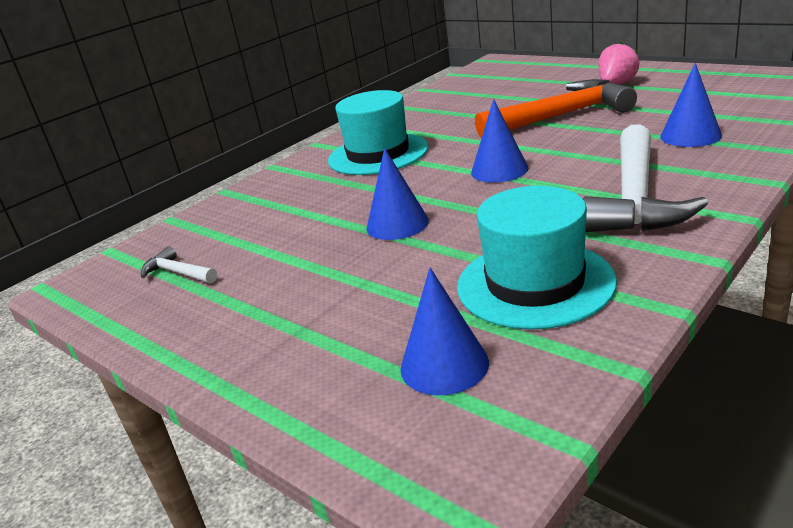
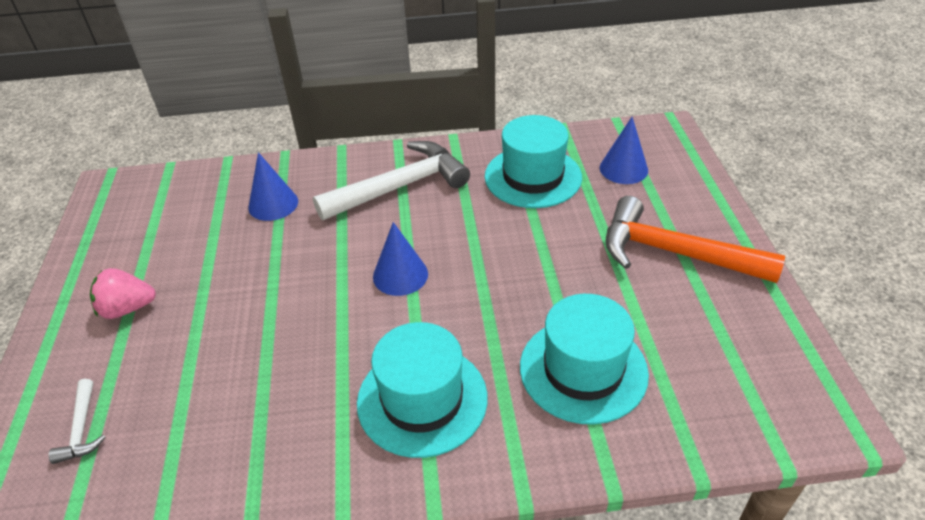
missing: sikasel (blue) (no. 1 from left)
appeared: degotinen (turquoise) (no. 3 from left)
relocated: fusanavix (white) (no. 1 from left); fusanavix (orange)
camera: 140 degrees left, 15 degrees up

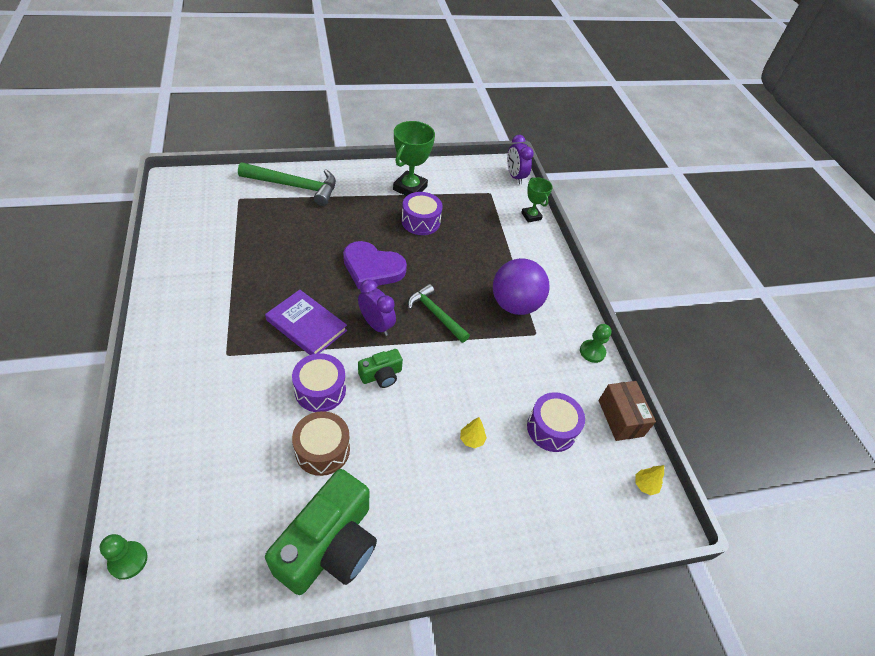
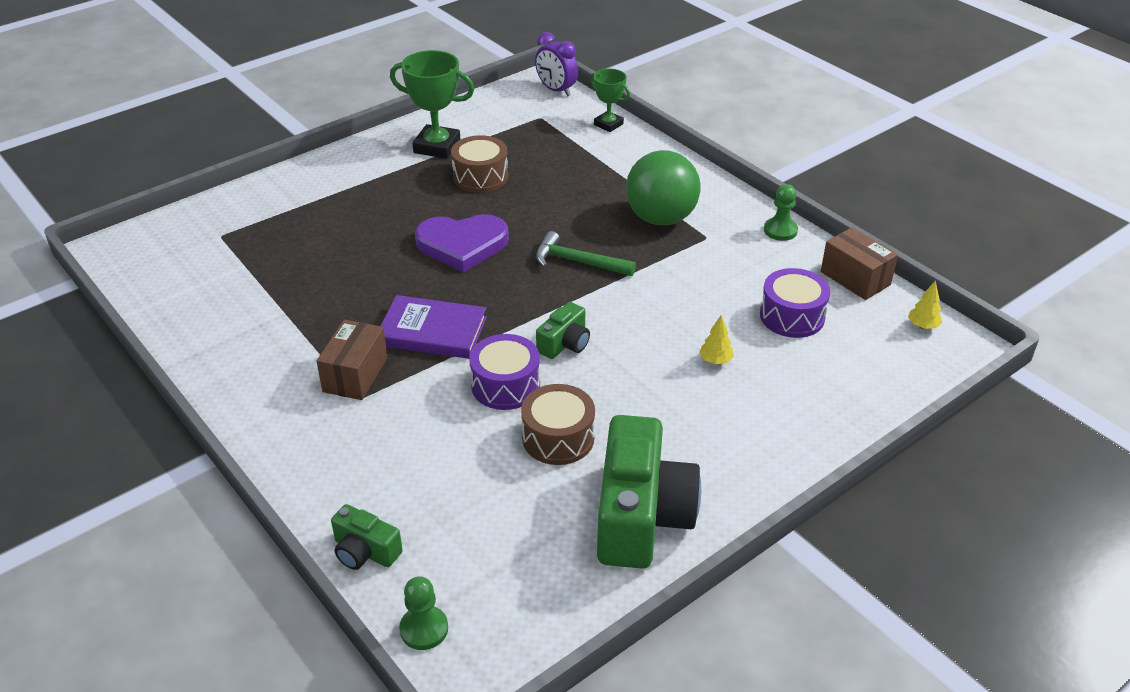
missing: fusanavix (green) (no. 1 from left); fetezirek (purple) (no. 1 from left)
appeared: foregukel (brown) (no. 1 from left); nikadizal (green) (no. 1 from left)
colour: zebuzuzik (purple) (no. 2 from left) to zebuzuzik (brown) (no. 1 from left); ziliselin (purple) to ziliselin (green)
spun: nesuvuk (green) (no. 1 from left) 75 degrees counterclockwise
camera: 20 degrees left, 10 degrees down

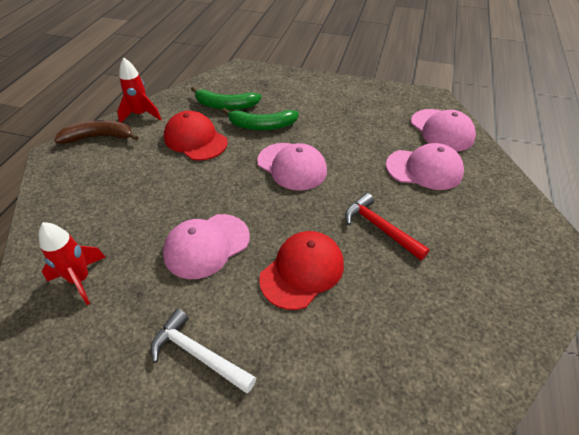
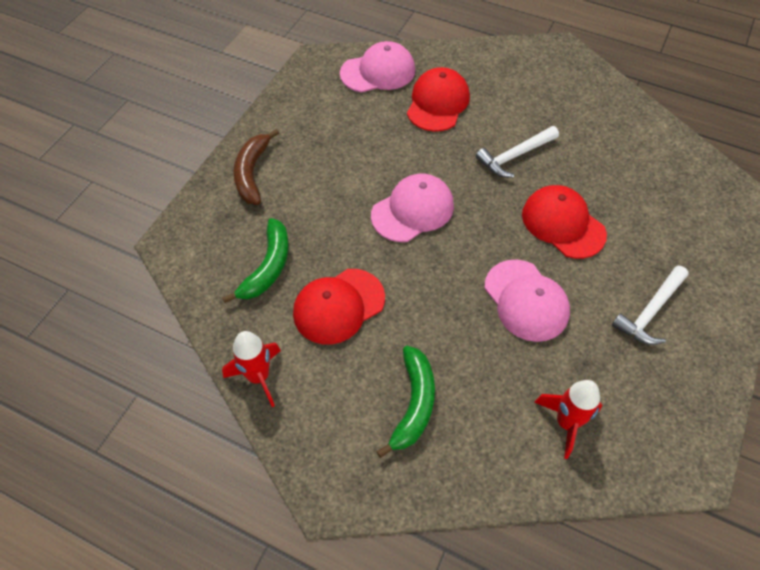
relocated: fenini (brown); fenini (green) (no. 2 from left)
colour: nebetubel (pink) (no. 3 from left) to nebetubel (red) (no. 2 from left); fusanavix (red) to fusanavix (white) (no. 1 from left)
camera: 80 degrees left, 10 degrees up

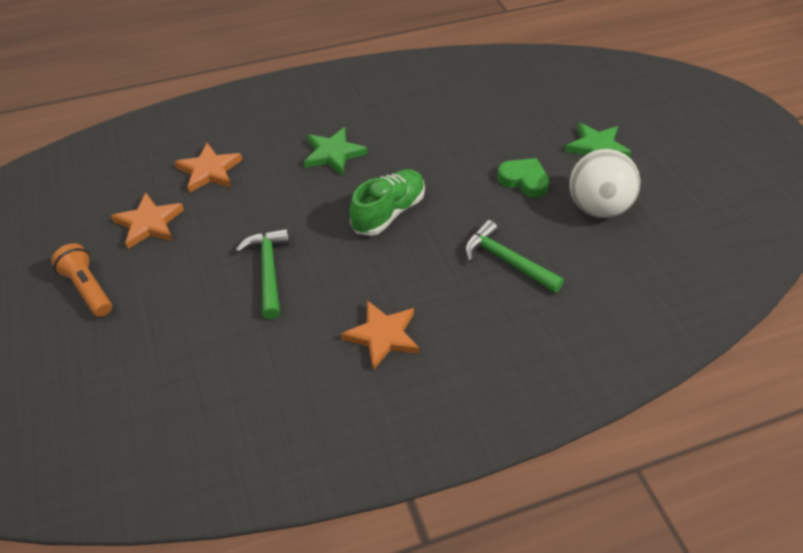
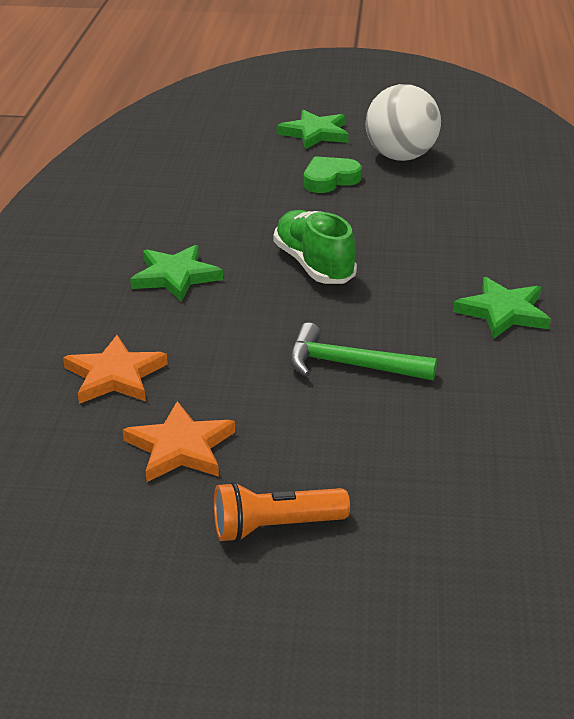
missing: fusanavix (green) (no. 2 from left)
colour: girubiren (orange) (no. 3 from left) to girubiren (green) (no. 3 from left)
camera: 65 degrees left, 15 degrees down

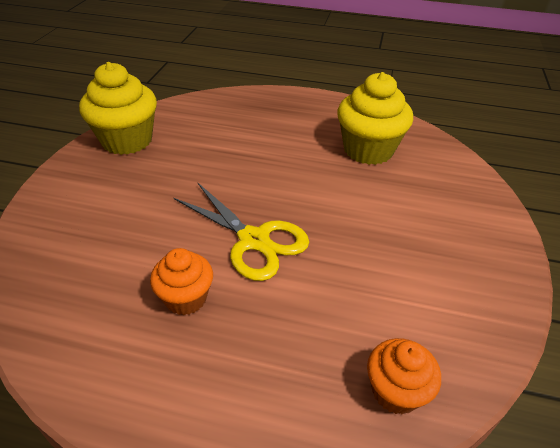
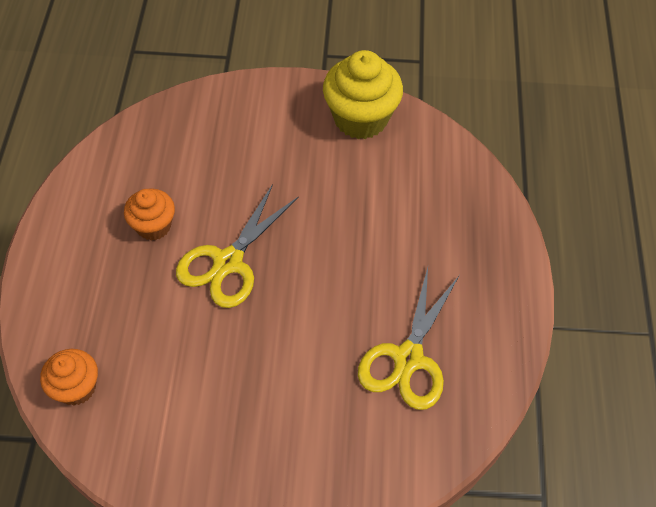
exchanged: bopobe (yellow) (no. 2 from left) to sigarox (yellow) (no. 2 from left)
camera: 80 degrees right, 15 degrees up

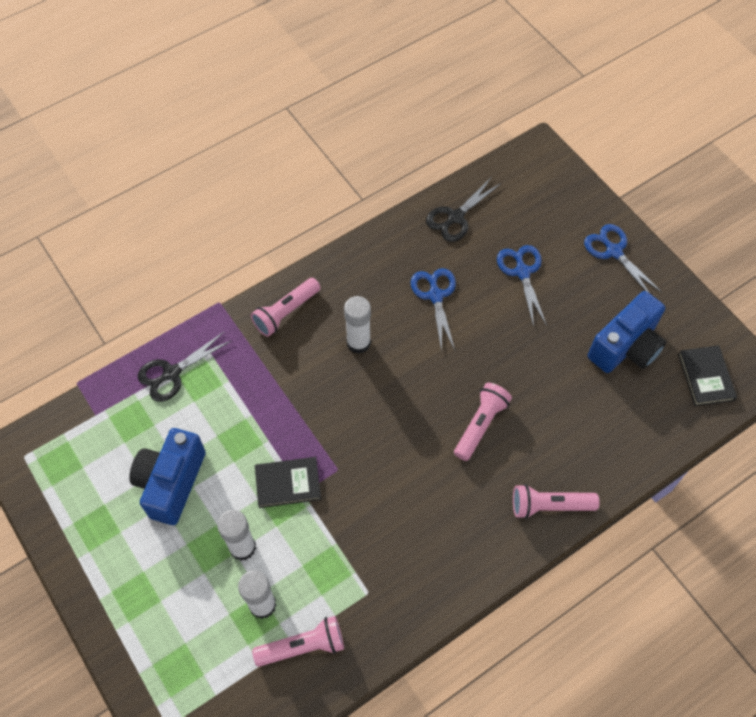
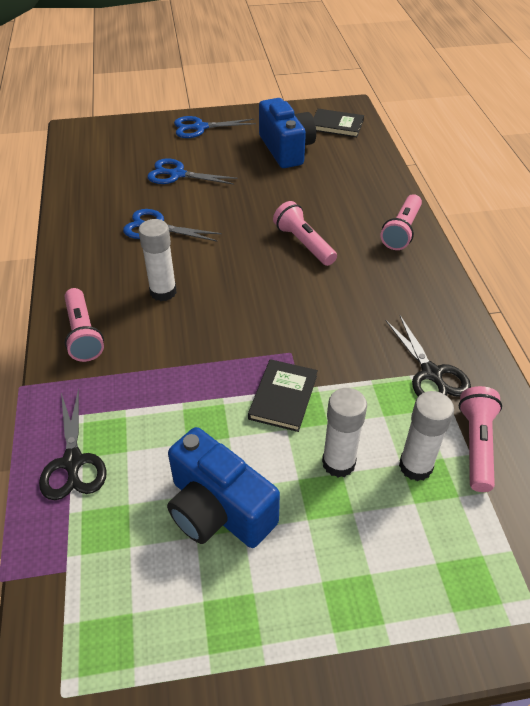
relocated: sigarox (black) (no. 2 from left)
camera: 65 degrees left, 15 degrees down

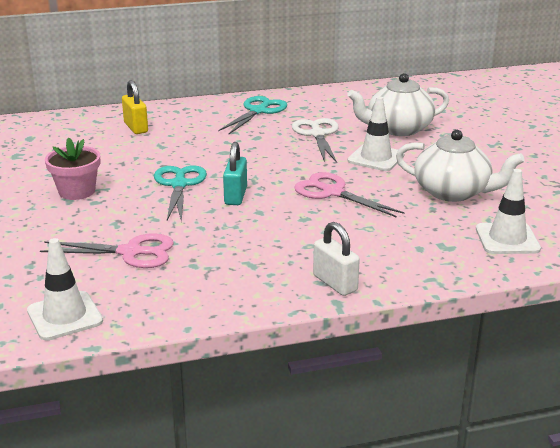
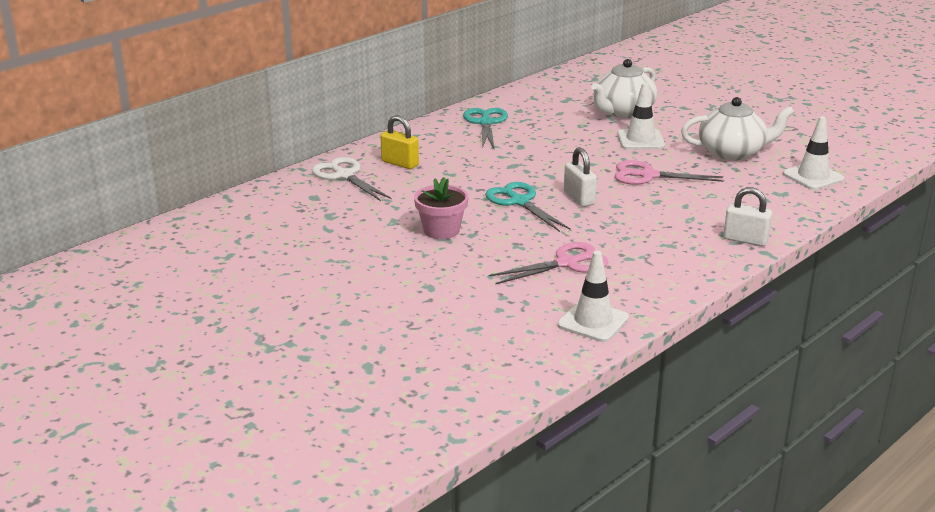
relocated: sigarox (white)
colour: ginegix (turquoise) to ginegix (white) (no. 1 from left)
camera: 30 degrees left, 0 degrees up

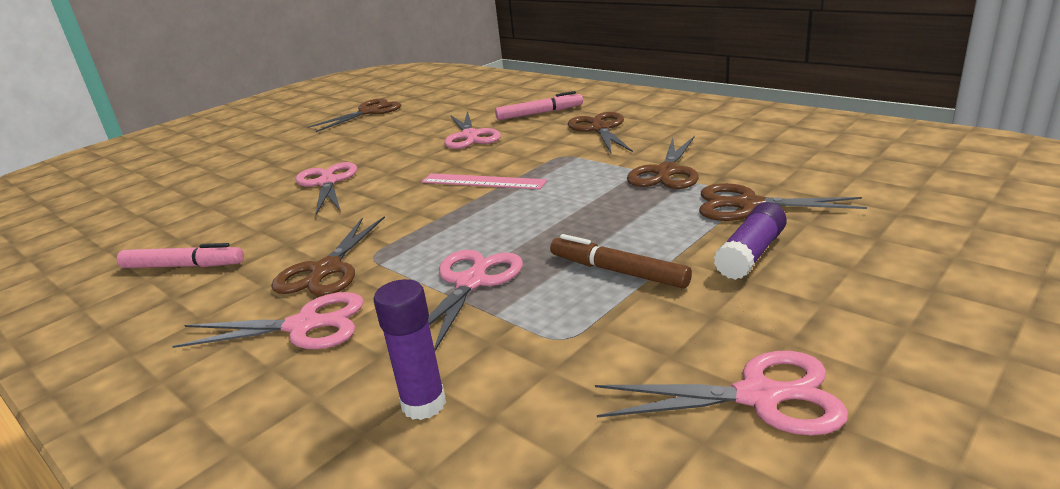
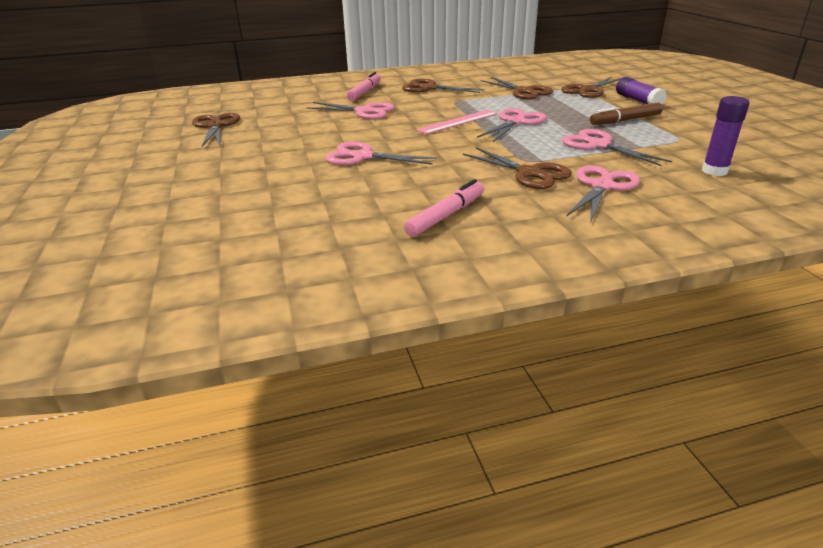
relocated: sigarox (pink) (no. 5 from left in the first image) to sigarox (pink) (no. 3 from left)
camera: 60 degrees left, 5 degrees up

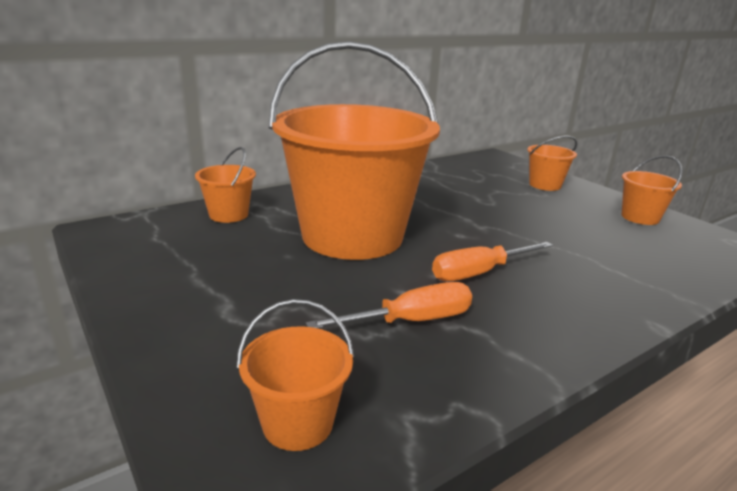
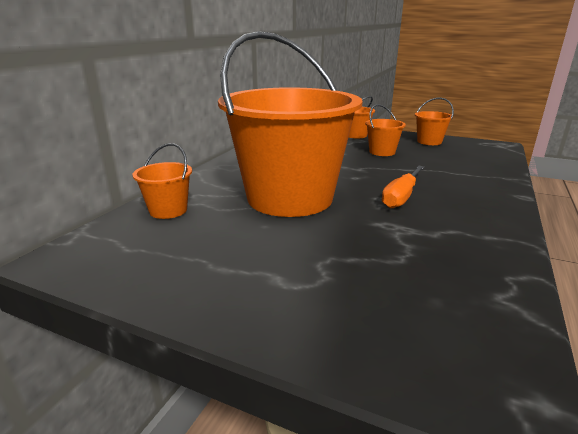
missing: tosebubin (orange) (no. 1 from left)
relocated: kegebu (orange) (no. 2 from left in the first image) to kegebu (orange) (no. 4 from left)
camera: 30 degrees left, 0 degrees up

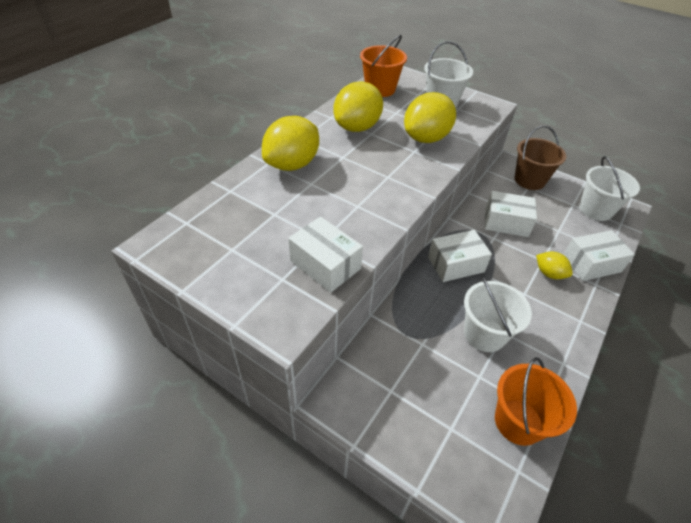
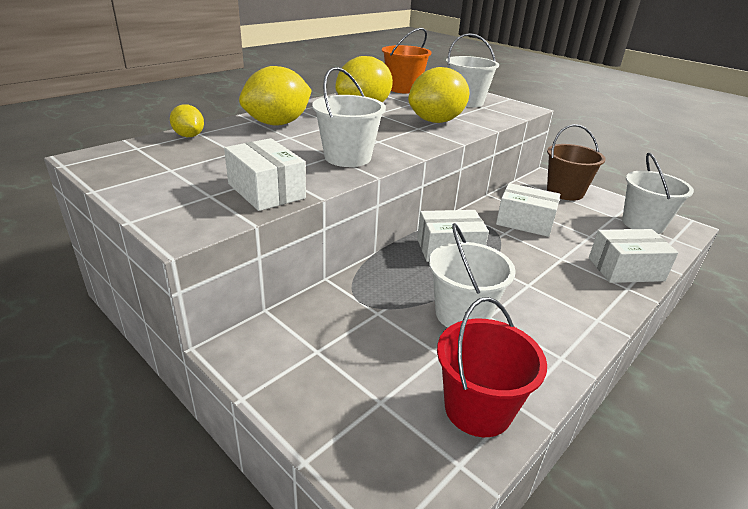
appeared: kegebu (white) (no. 1 from left)
relocated: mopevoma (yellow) (no. 4 from left in the first image) to mopevoma (yellow) (no. 1 from left)
colour: kegebu (orange) (no. 2 from left) to kegebu (red)
camera: 10 degrees right, 15 degrees down

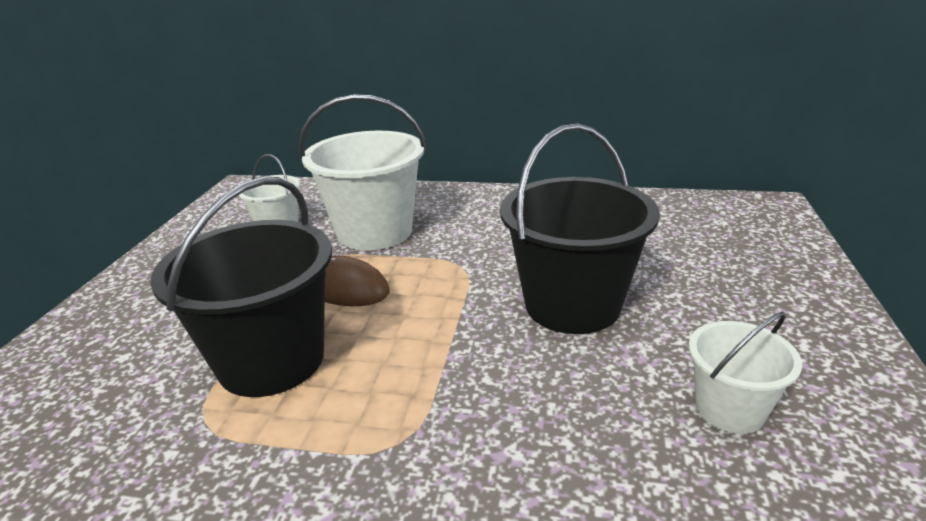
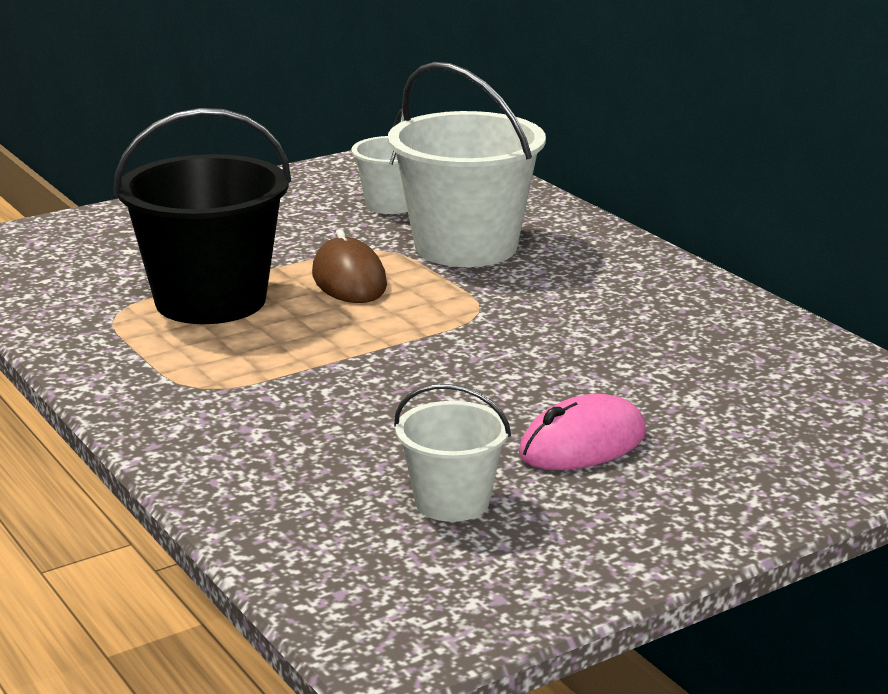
missing: kegebu (black) (no. 2 from left)
appeared: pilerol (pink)
camera: 45 degrees right, 5 degrees down

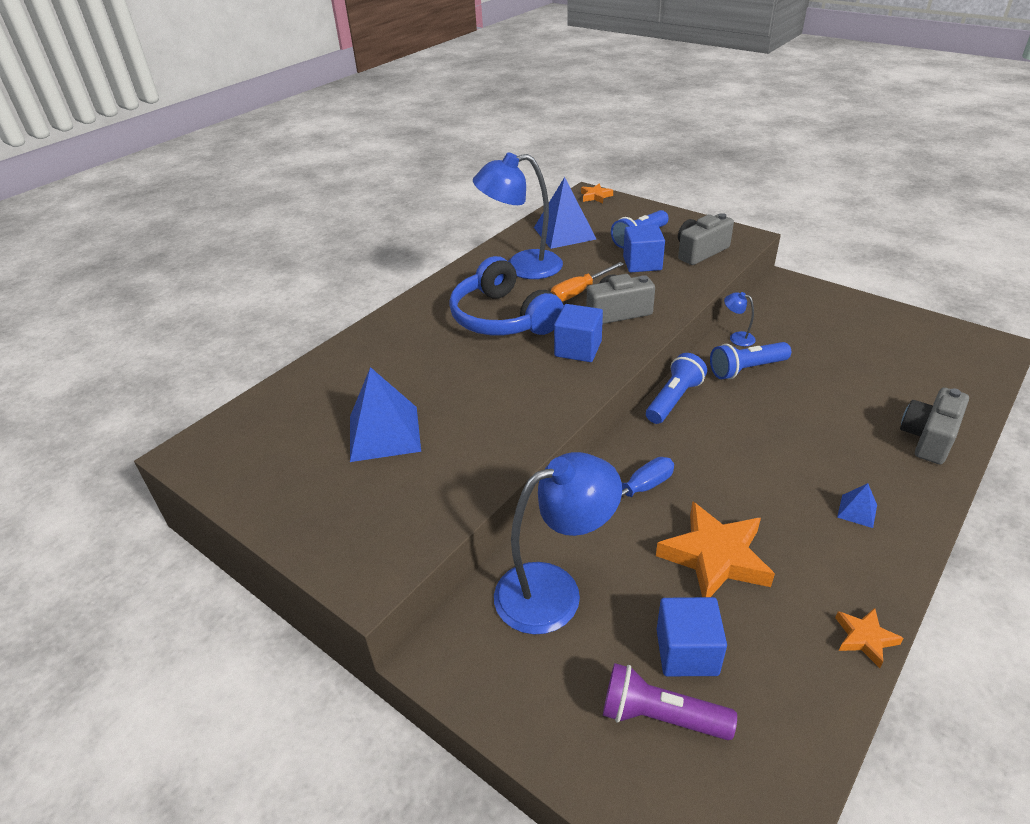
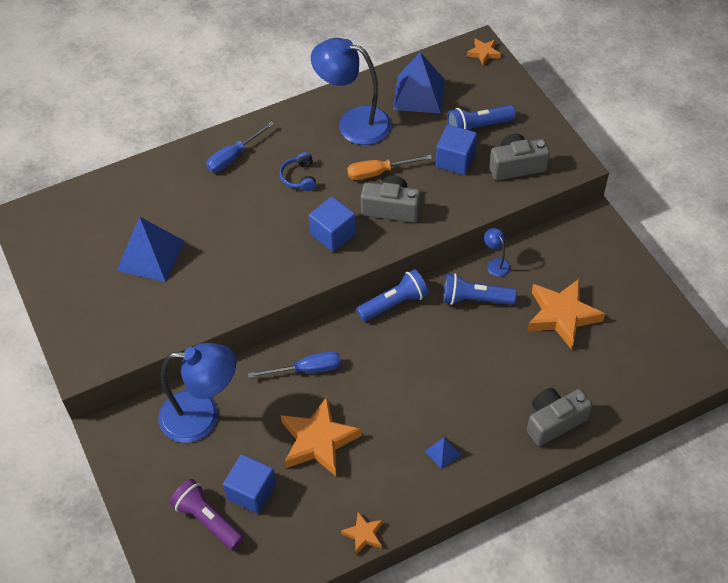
appeared: tosebubin (blue) (no. 1 from left); girubiren (orange) (no. 4 from left)
size: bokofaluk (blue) x0.43
camera: 25 degrees right, 15 degrees up

